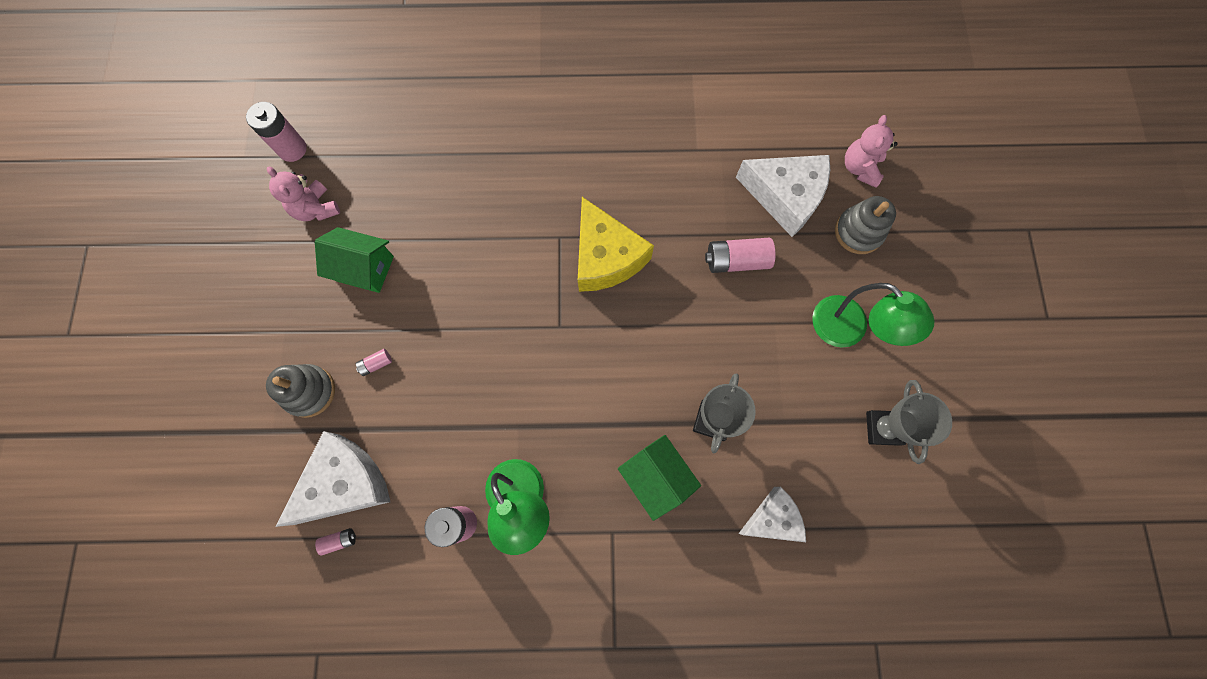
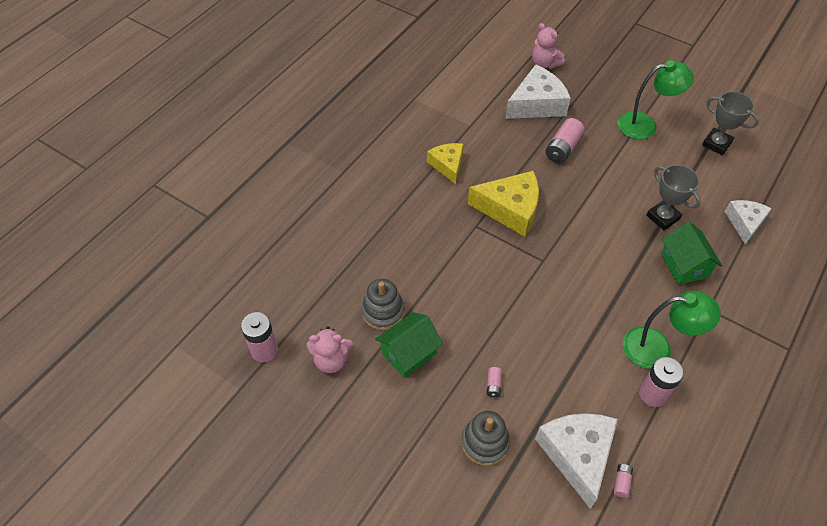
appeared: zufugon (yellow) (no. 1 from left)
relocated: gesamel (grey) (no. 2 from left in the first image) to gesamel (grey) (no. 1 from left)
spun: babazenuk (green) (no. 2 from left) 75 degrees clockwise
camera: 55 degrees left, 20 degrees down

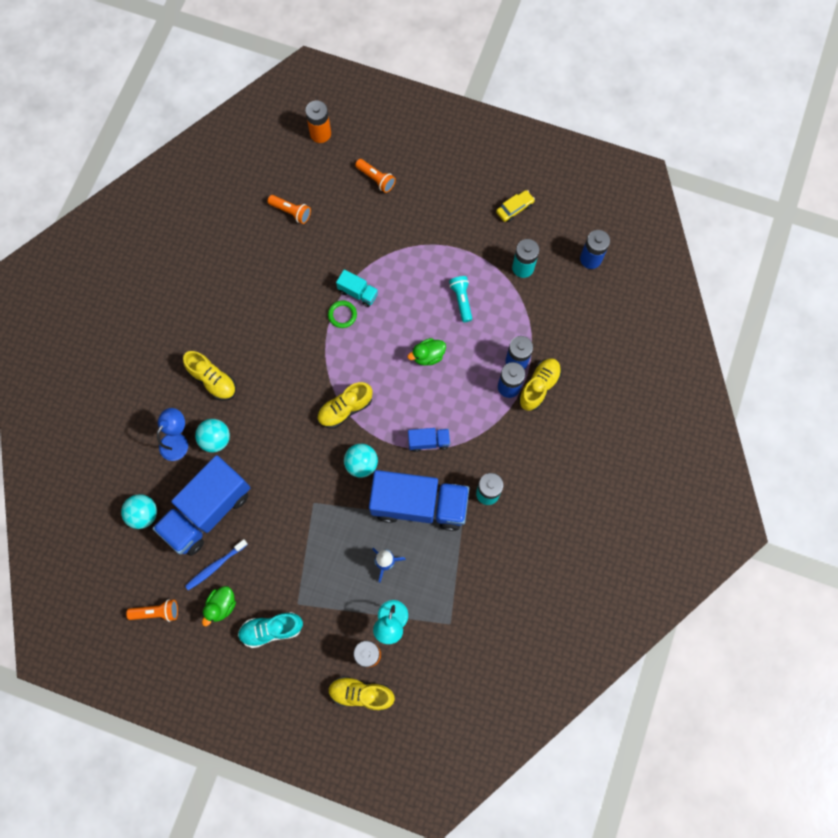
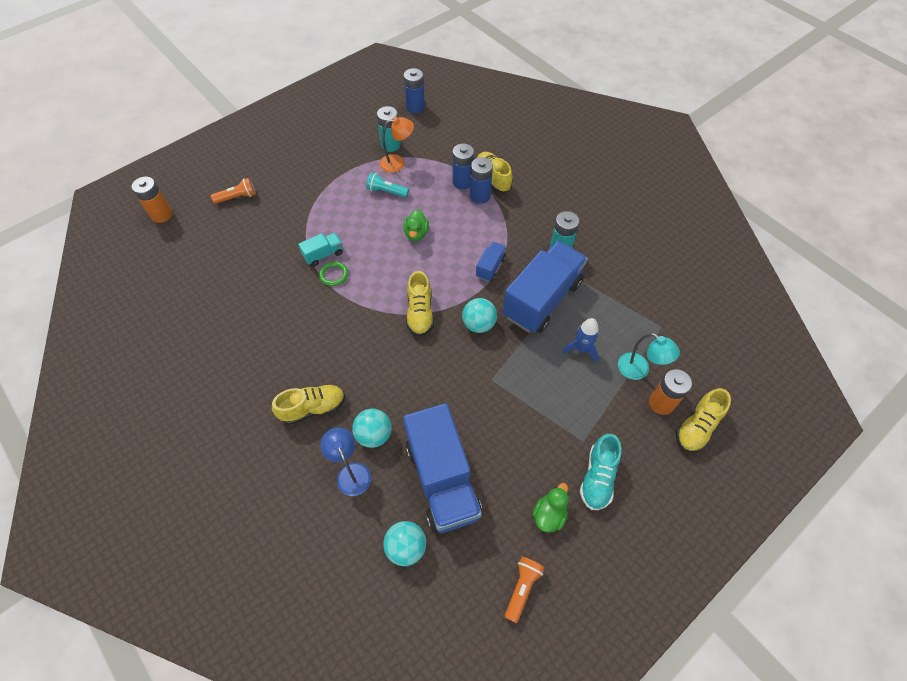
missing: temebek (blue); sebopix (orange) (no. 2 from left); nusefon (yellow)
appeared: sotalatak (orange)
spun: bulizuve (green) (no. 1 from left in the first image) 120 degrees counterclockwise
camera: 60 degrees left, 15 degrees down

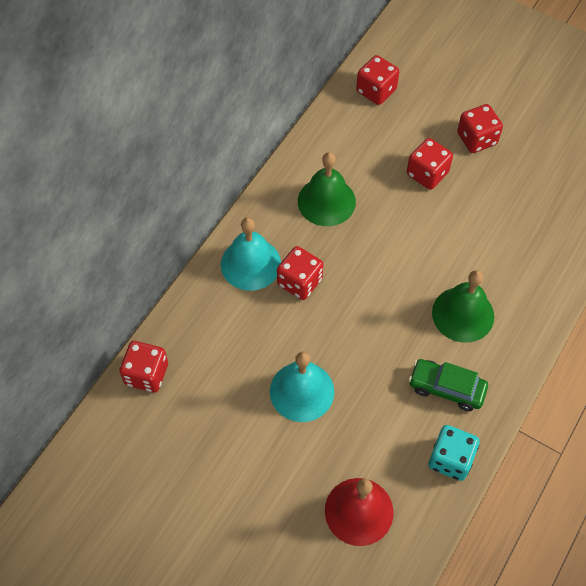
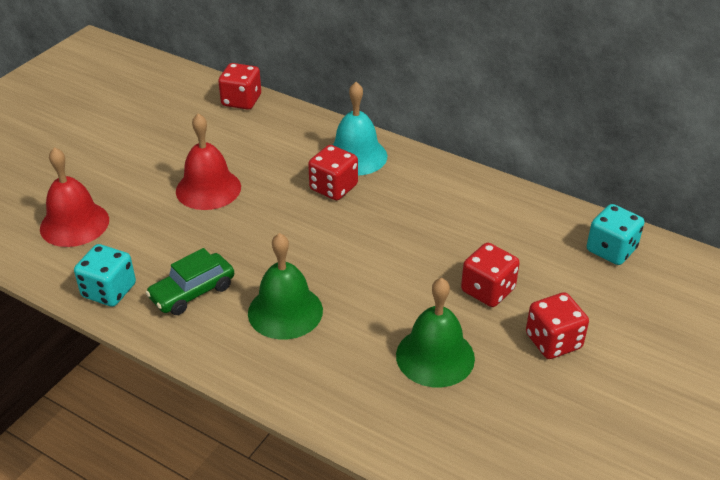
relocated: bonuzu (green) (no. 1 from left in the first image) to bonuzu (green) (no. 2 from left)
colour: bonuzu (turquoise) (no. 2 from left) to bonuzu (red) (no. 2 from left); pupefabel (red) (no. 3 from left) to pupefabel (turquoise) (no. 2 from left)
spun: nusefon (green) 150 degrees counterclockwise
camera: 90 degrees right, 20 degrees down

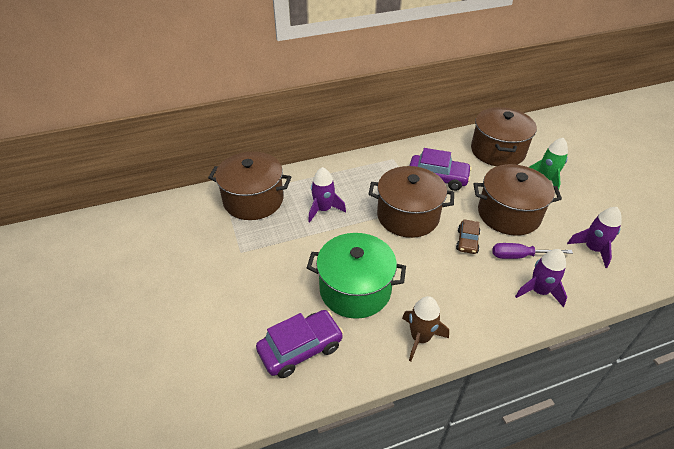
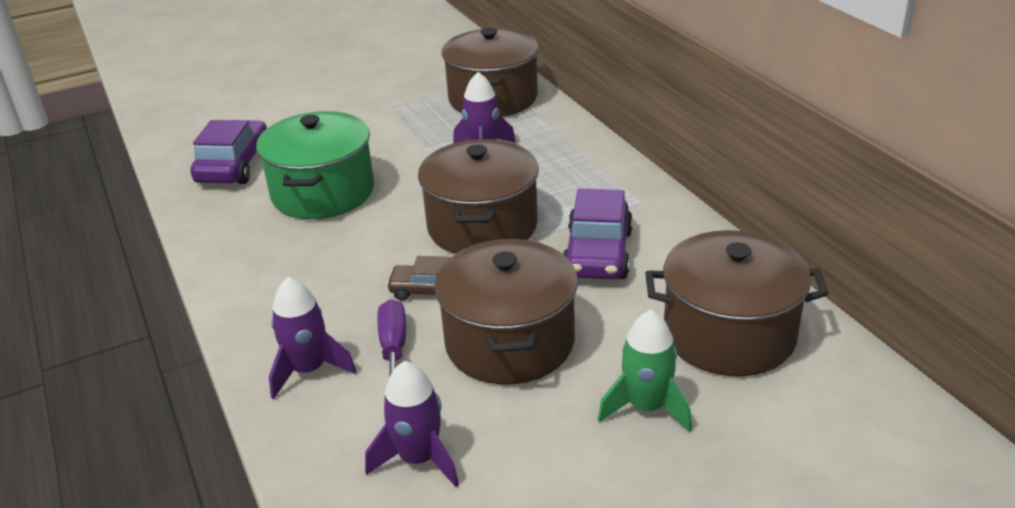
missing: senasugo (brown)
spun: nusefon (purple) (no. 1 from left) 135 degrees counterclockwise
camera: 85 degrees right, 10 degrees down

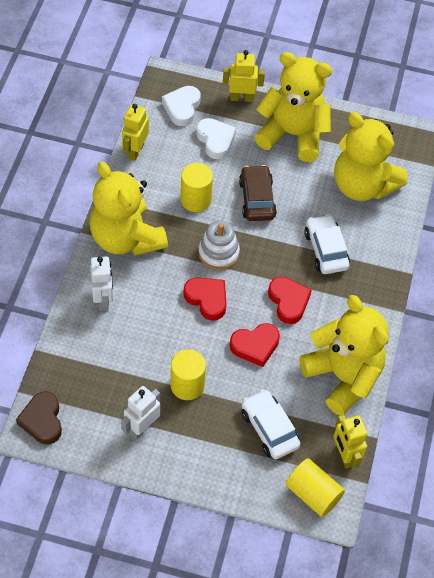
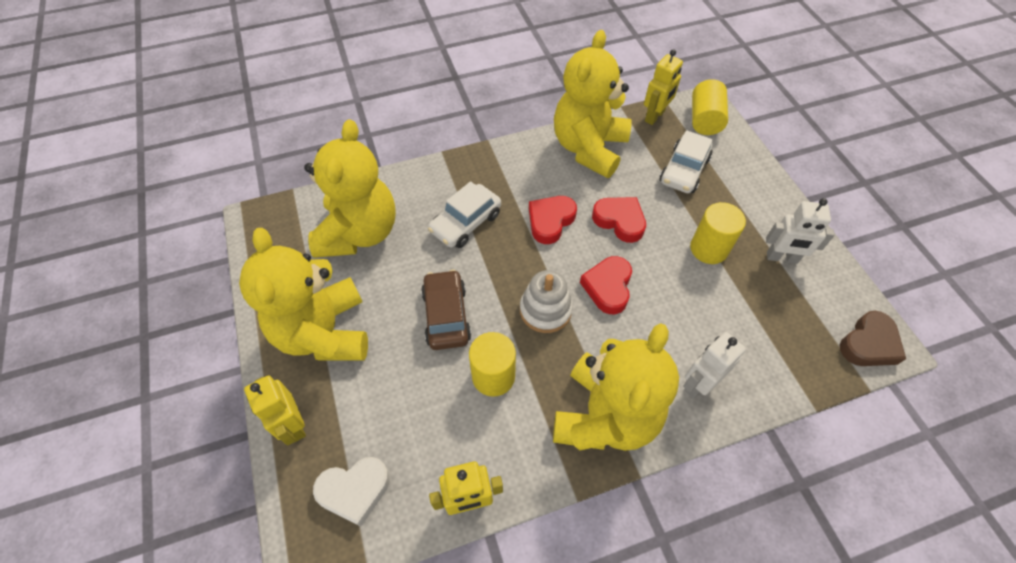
missing: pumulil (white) (no. 2 from left)
spun: nusefon (brown) 120 degrees clockwise
camera: 120 degrees left, 0 degrees up

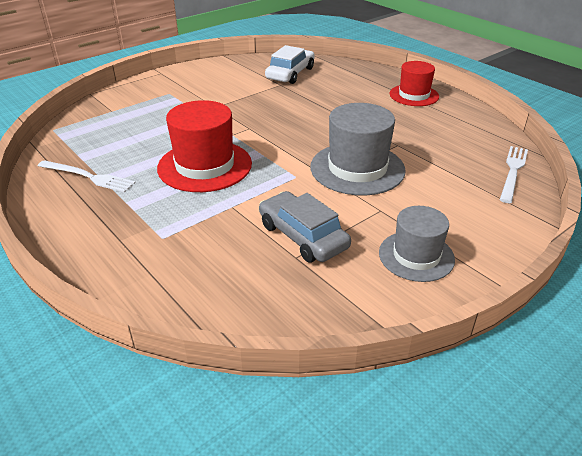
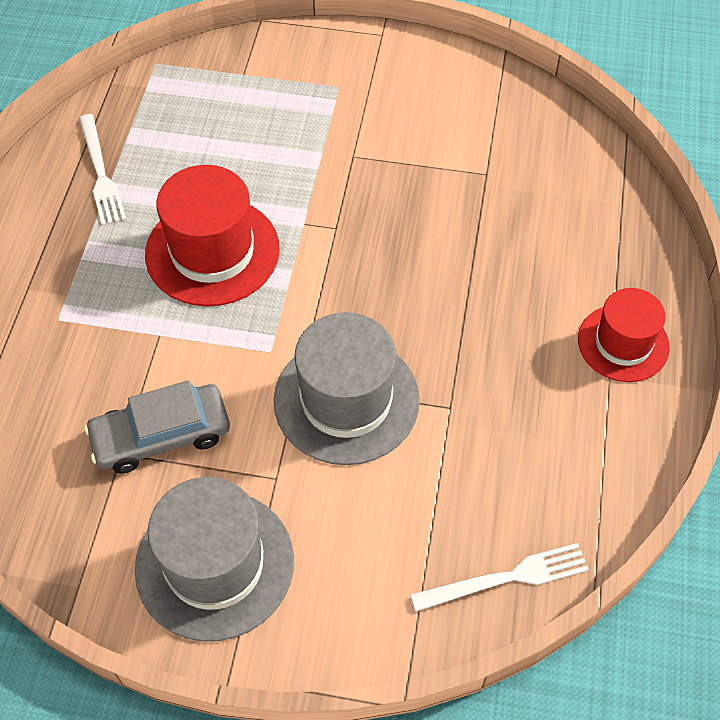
missing: nusefon (white)
spun: nusefon (grey) 120 degrees counterclockwise
size: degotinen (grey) (no. 2 from left in the first image) x1.55
camera: 50 degrees right, 20 degrees up

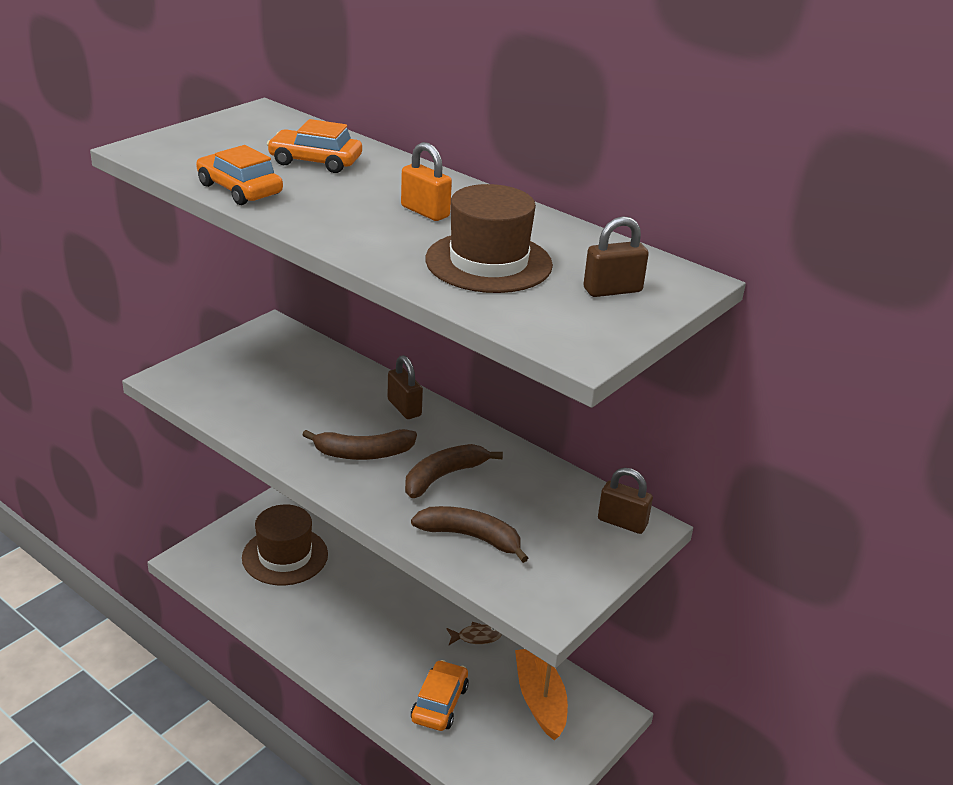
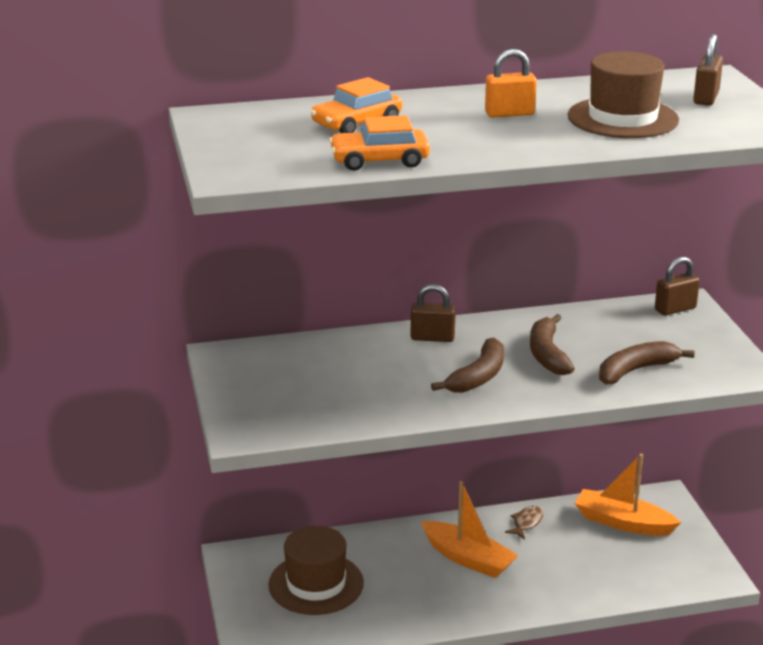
missing: nusefon (orange) (no. 3 from left)
appeared: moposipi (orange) (no. 1 from left)
camera: 50 degrees left, 5 degrees down

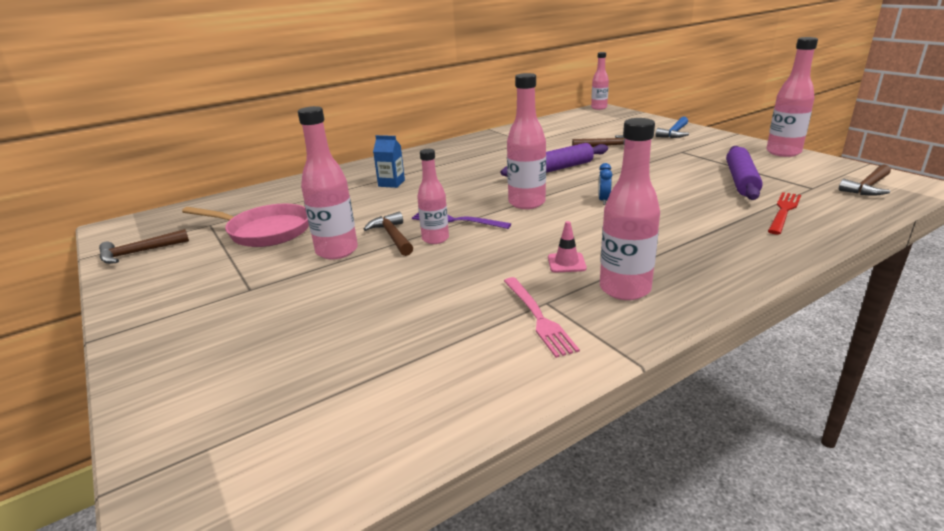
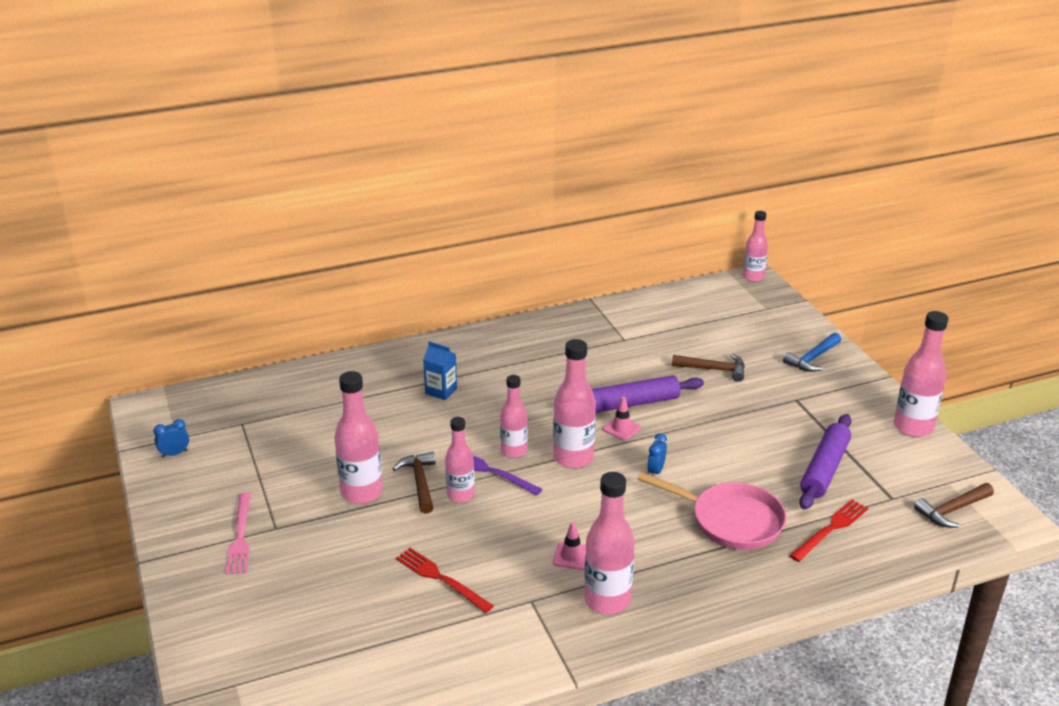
appeared: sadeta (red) (no. 1 from left); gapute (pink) (no. 3 from left); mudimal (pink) (no. 2 from left)
relocated: sadeta (pink); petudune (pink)
exchanged: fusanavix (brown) (no. 1 from left) to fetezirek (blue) (no. 1 from left)
camera: 10 degrees right, 5 degrees up

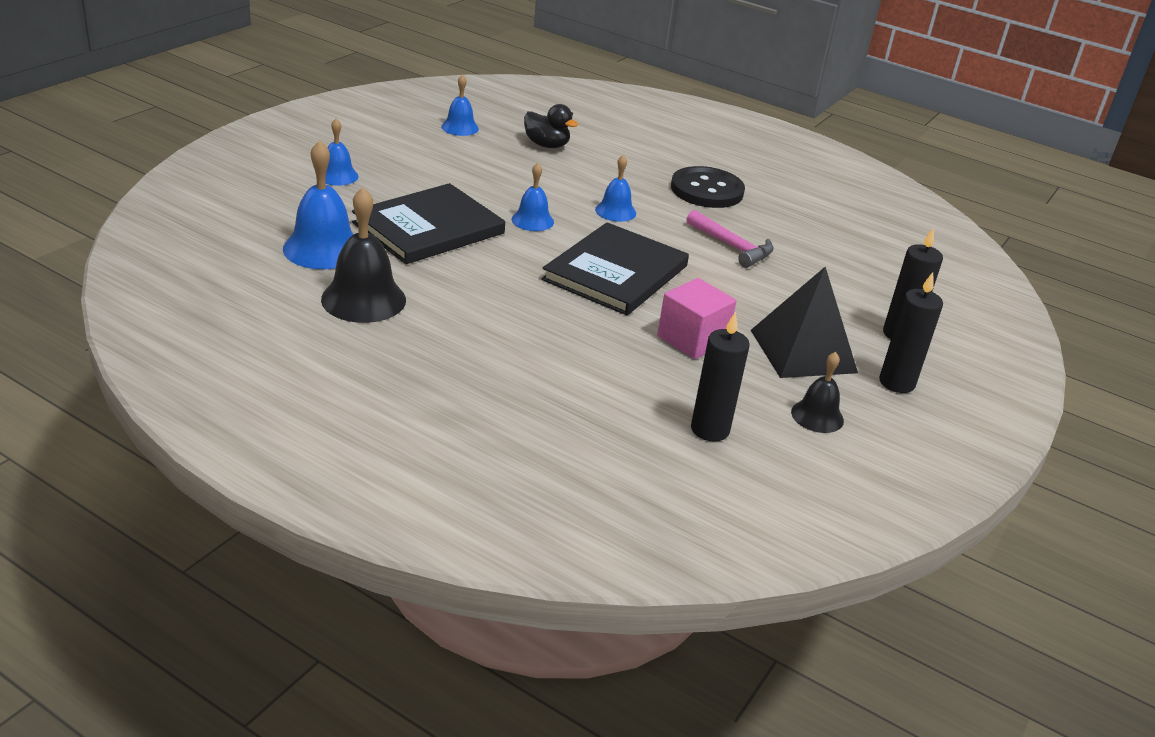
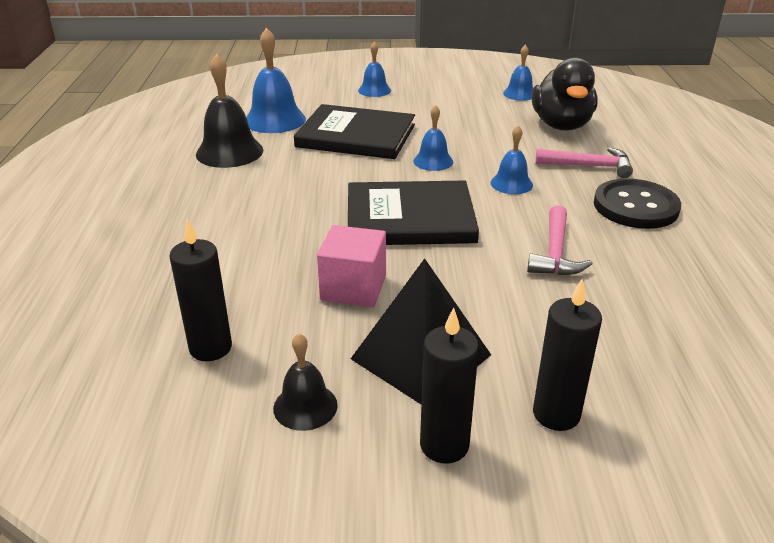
appeared: fusanavix (pink) (no. 2 from left)
size: bulizuve (black) x1.65
camera: 60 degrees right, 0 degrees up

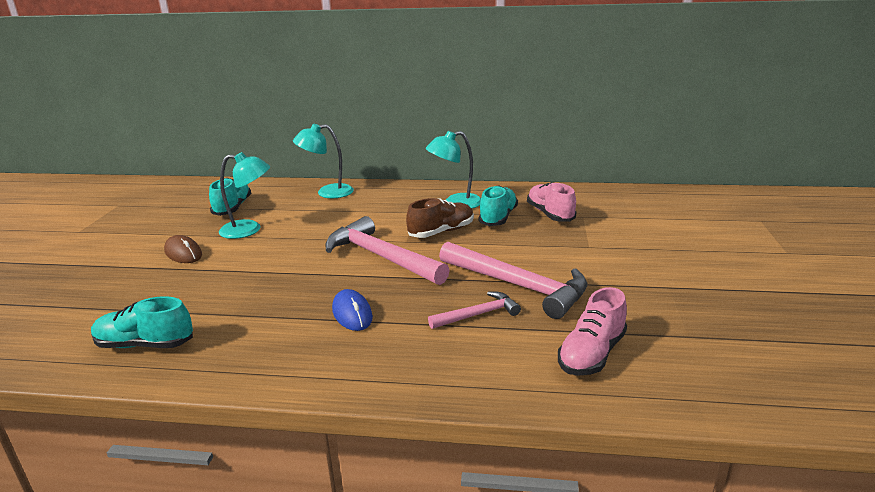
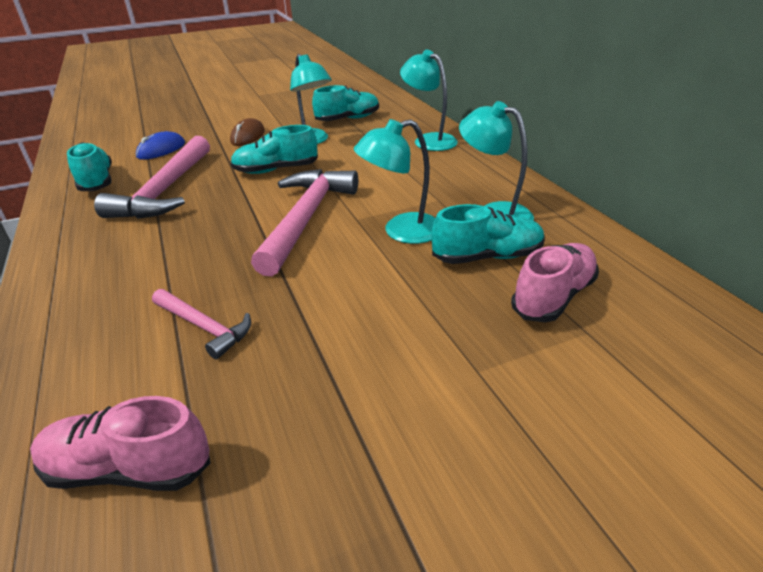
appeared: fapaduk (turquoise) (no. 2 from left)
relocated: fusanavix (pink) (no. 3 from left in the first image) to fusanavix (pink) (no. 1 from left); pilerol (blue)
exchanged: fapaduk (brown) to sotalatak (turquoise) (no. 2 from left)
camera: 60 degrees right, 10 degrees up

